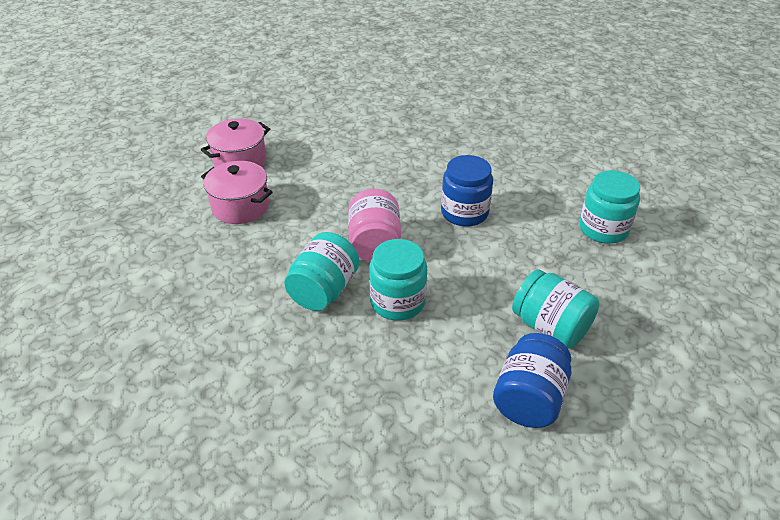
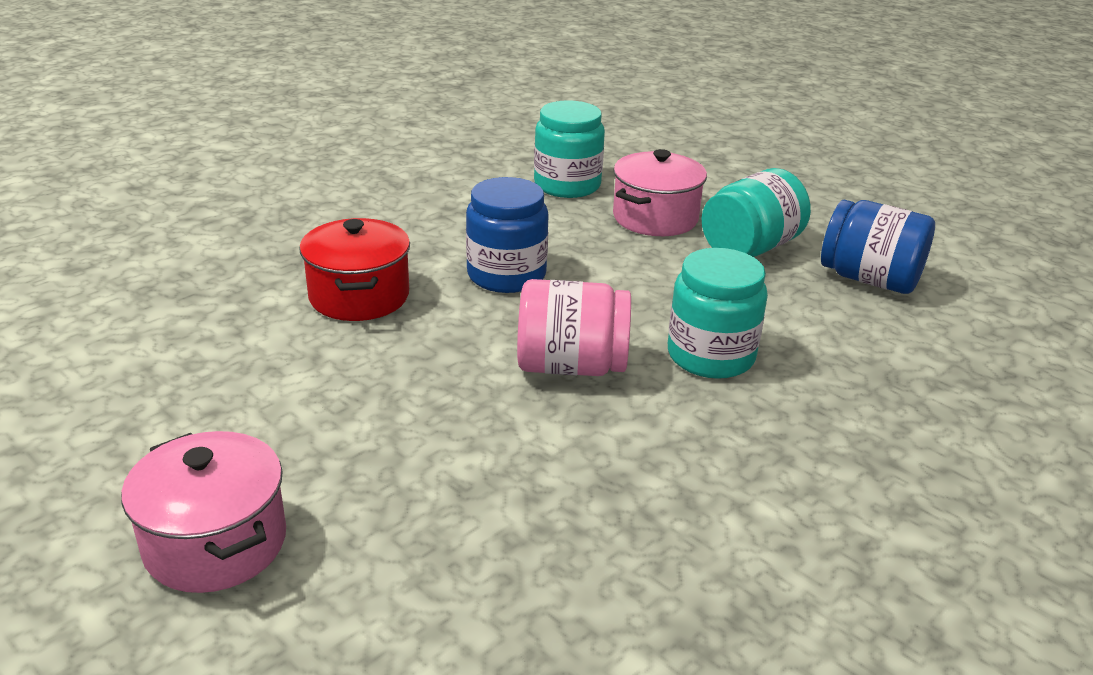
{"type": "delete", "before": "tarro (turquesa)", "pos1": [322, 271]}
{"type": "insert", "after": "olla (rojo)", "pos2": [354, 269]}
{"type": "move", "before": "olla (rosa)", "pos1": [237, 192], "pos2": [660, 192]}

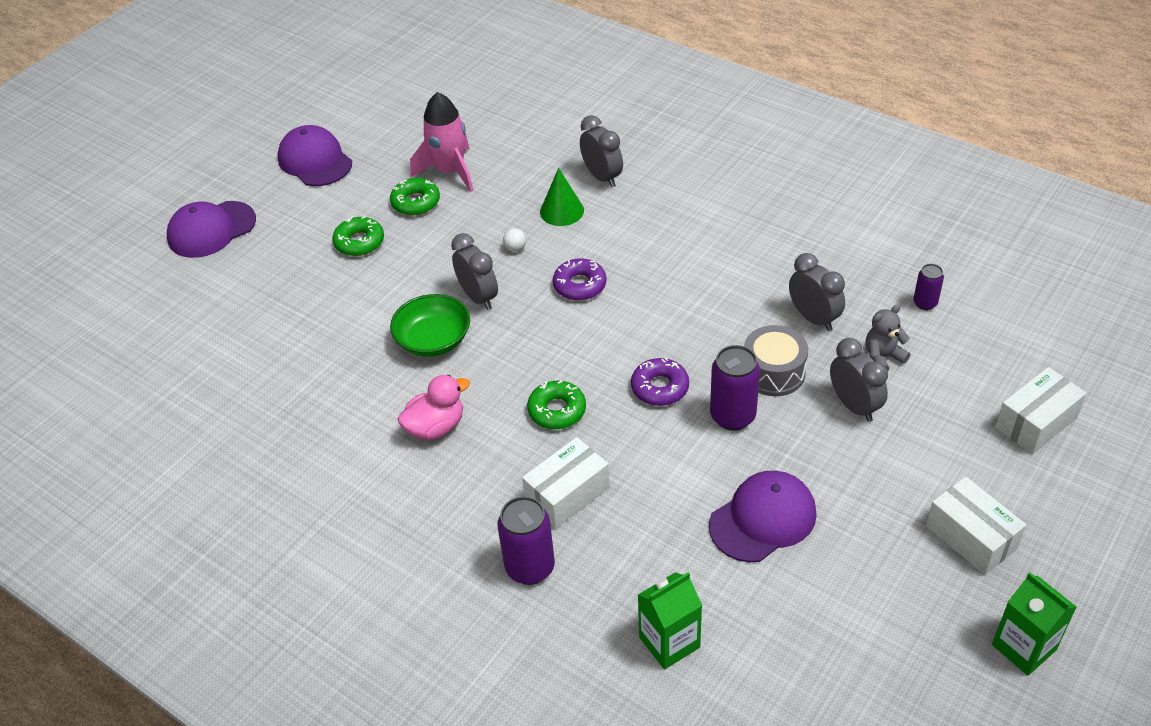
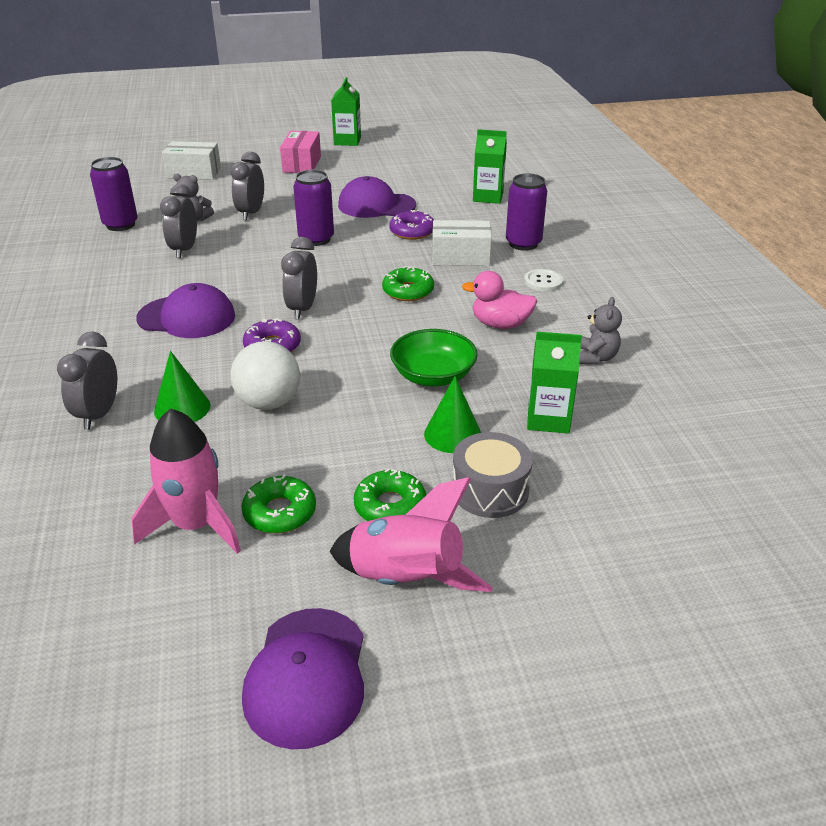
{"type": "insert", "after": "cohete (rosa)", "pos2": [411, 534]}
{"type": "insert", "after": "cono (verde)", "pos2": [452, 414]}
{"type": "insert", "after": "botón (blanco)", "pos2": [543, 280]}
{"type": "insert", "after": "cartón de leche (verde)", "pos2": [554, 383]}
{"type": "insert", "after": "osito (gris)", "pos2": [600, 330]}
{"type": "move", "before": "gorra (morado)", "pos1": [211, 229], "pos2": [185, 310]}
{"type": "move", "before": "despertador (gris)", "pos1": [474, 271], "pos2": [299, 278]}
{"type": "move", "before": "rosquilla (morado)", "pos1": [660, 381], "pos2": [411, 225]}
{"type": "move", "before": "tambor (gris)", "pos1": [776, 360], "pos2": [493, 475]}
{"type": "recolor", "before": "caja (blanco)", "after": "caja (rosa)", "pos1": [976, 525], "pos2": [300, 152]}
{"type": "resize", "before": "pelota (blanco)", "pos1": [514, 240], "pos2": [265, 375], "scale": 2.41}
{"type": "resize", "before": "lata (morado)", "pos1": [928, 287], "pos2": [114, 194], "scale": 1.76}

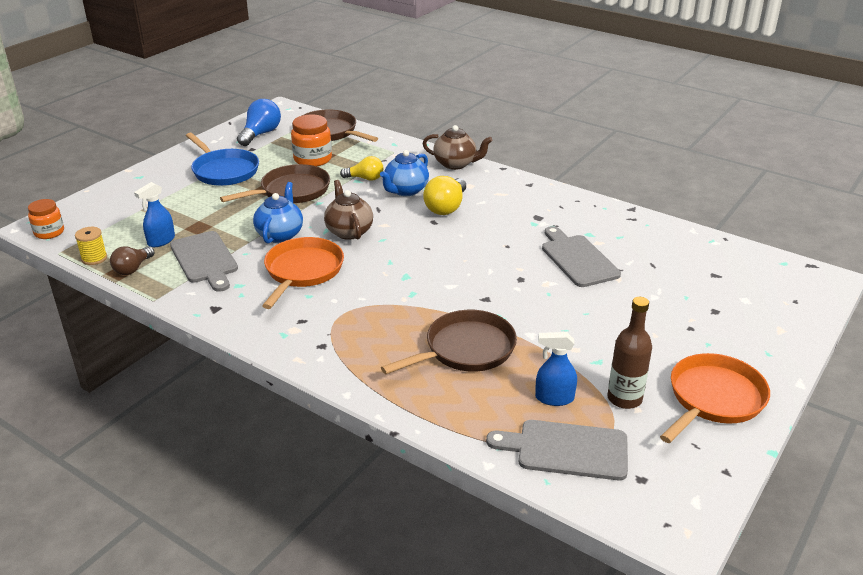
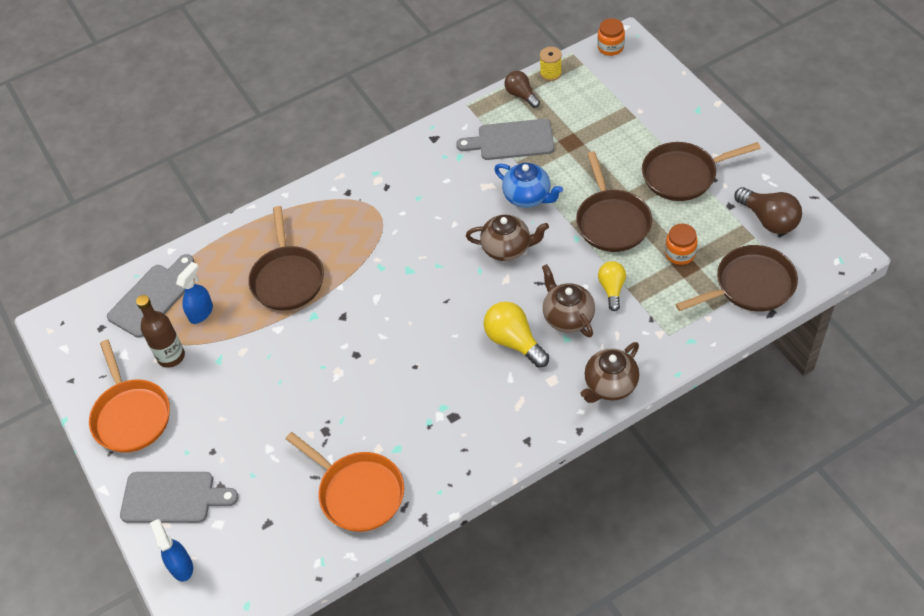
{"type": "move", "before": "pulverizador (azul)", "pos1": [154, 214], "pos2": [171, 550]}
{"type": "move", "before": "sartén (naranja)", "pos1": [303, 273], "pos2": [345, 482]}
{"type": "move", "before": "tabla de cortar (gris)", "pos1": [581, 256], "pos2": [179, 497]}
{"type": "recolor", "before": "sartén (azul)", "after": "sartén (marrón)", "pos1": [222, 159], "pos2": [701, 171]}
{"type": "recolor", "before": "bombilla (azul)", "after": "bombilla (marrón)", "pos1": [259, 122], "pos2": [768, 210]}
{"type": "recolor", "before": "tetera (azul)", "after": "tetera (marrón)", "pos1": [404, 173], "pos2": [568, 300]}
{"type": "rotate", "before": "bombilla (amarillo)", "pos1": [361, 168], "pos2": [612, 286], "turn": 150}
{"type": "resize", "before": "tarro (naranja)", "pos1": [311, 141], "pos2": [681, 244], "scale": 0.66}

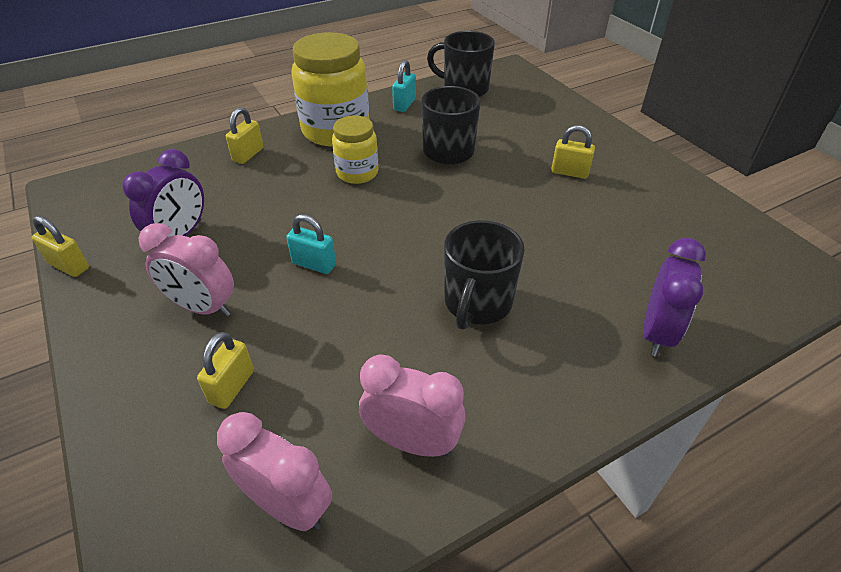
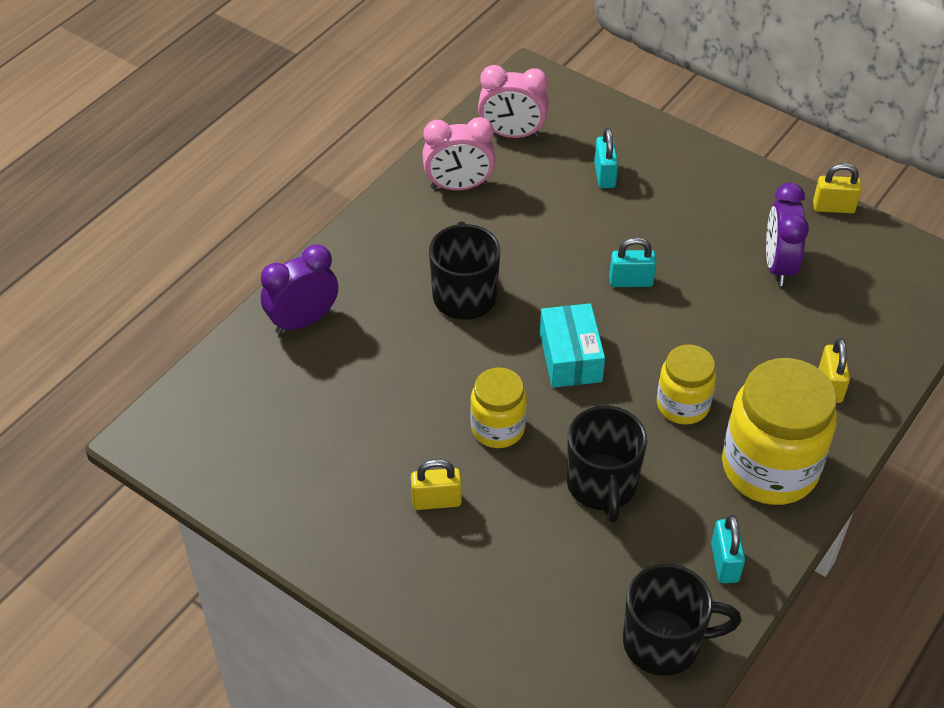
{"type": "delete", "before": "despertador (rosa)", "pos1": [186, 270]}
{"type": "insert", "after": "tarro (amarillo)", "pos2": [498, 408]}
{"type": "insert", "after": "caja (turquesa)", "pos2": [572, 345]}
{"type": "recolor", "before": "candado (amarillo)", "after": "candado (turquesa)", "pos1": [225, 370], "pos2": [606, 158]}
{"type": "rotate", "before": "despertador (morado)", "pos1": [674, 297], "pos2": [299, 289], "turn": 60}

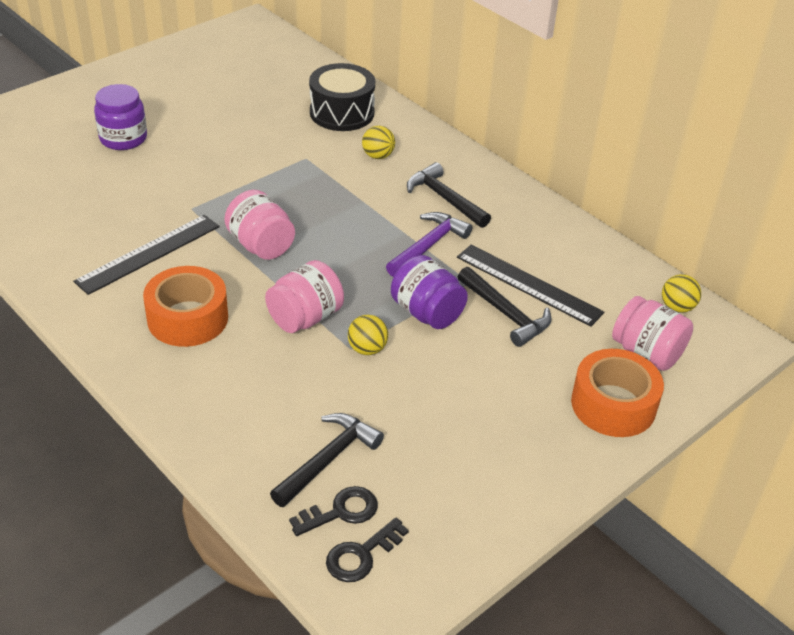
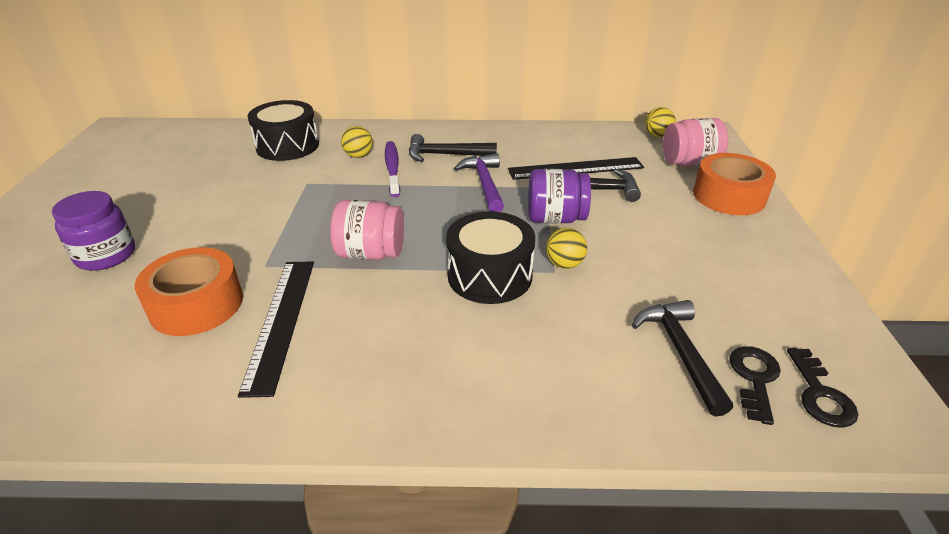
{"type": "insert", "after": "cepillo de dientes (morado)", "pos2": [392, 169]}
{"type": "move", "before": "cinta adhesiva (naranja)", "pos1": [185, 306], "pos2": [189, 291]}
{"type": "replace", "before": "tarro (rosa)", "after": "tambor (negro)", "pos1": [304, 296], "pos2": [490, 257]}

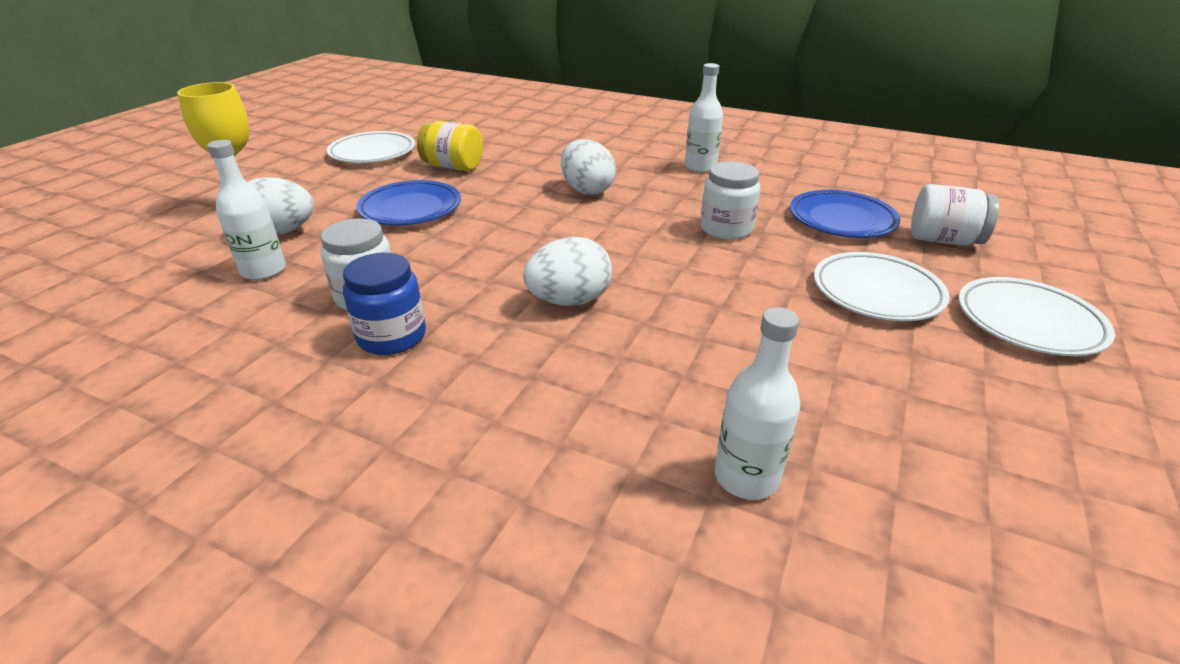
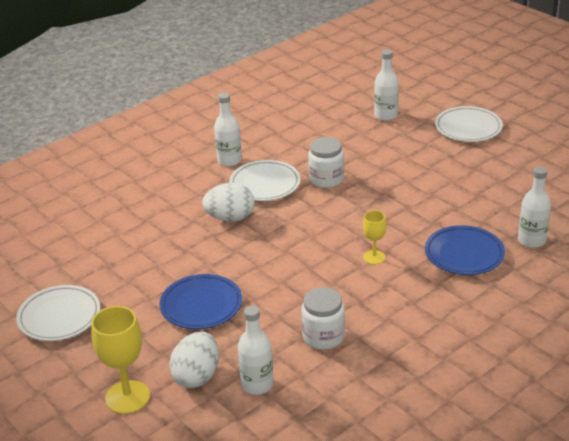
{"type": "delete", "before": "tarro (azul)", "pos1": [384, 304]}
{"type": "delete", "before": "tarro (amarillo)", "pos1": [450, 146]}
{"type": "move", "before": "plato (azul)", "pos1": [845, 214], "pos2": [465, 250]}
{"type": "move", "before": "plato (blanco)", "pos1": [882, 286], "pos2": [265, 180]}
{"type": "replace", "before": "huevo (blanco)", "after": "copa (amarillo)", "pos1": [567, 271], "pos2": [375, 237]}
{"type": "replace", "before": "tarro (blanco)", "after": "botella (blanco)", "pos1": [955, 215], "pos2": [386, 85]}

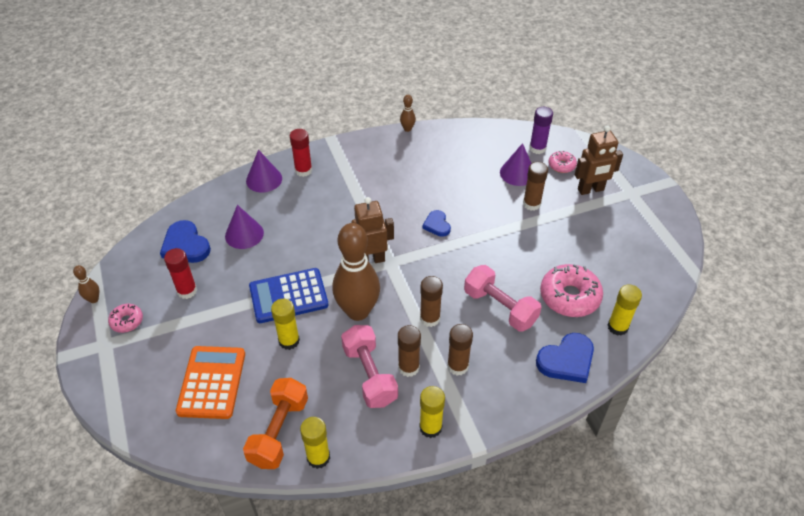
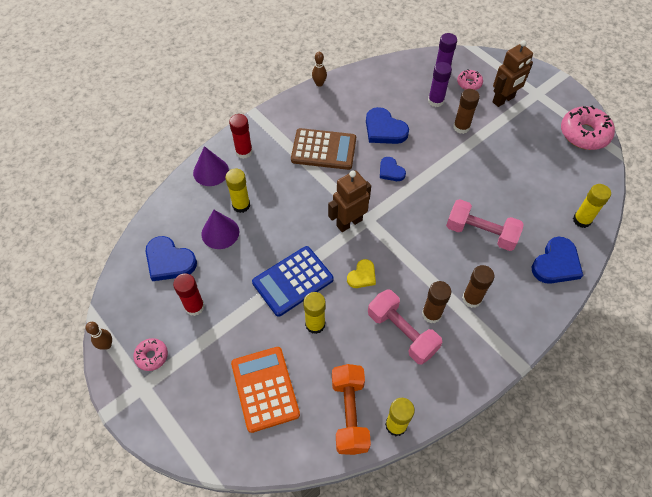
{"type": "delete", "before": "barra de pegamento (marrón)", "pos1": [431, 301]}
{"type": "insert", "after": "calculadora (marrón)", "pos2": [323, 149]}
{"type": "insert", "after": "corazón (azul)", "pos2": [387, 125]}
{"type": "move", "before": "barra de pegamento (amarillo)", "pos1": [432, 412], "pos2": [237, 190]}
{"type": "move", "before": "rosquilla (rosa)", "pos1": [571, 290], "pos2": [588, 128]}
{"type": "replace", "before": "bolo (marrón)", "after": "corazón (amarillo)", "pos1": [356, 272], "pos2": [361, 273]}
{"type": "replace", "before": "cono (morado)", "after": "barra de pegamento (morado)", "pos1": [515, 164], "pos2": [440, 84]}

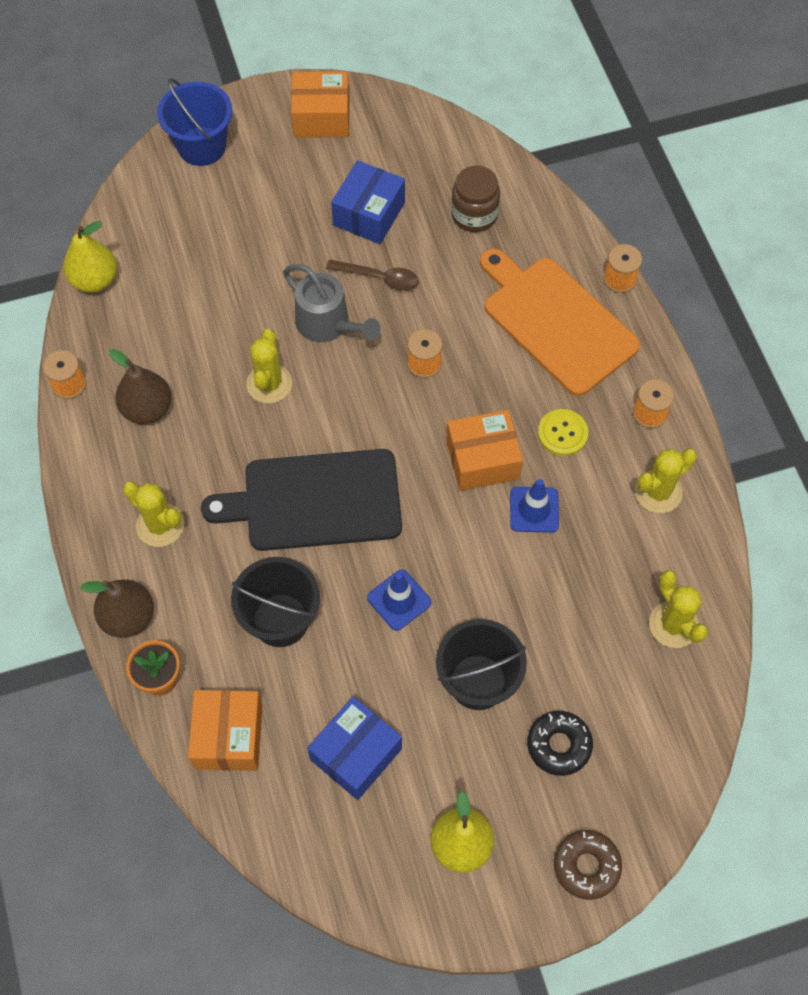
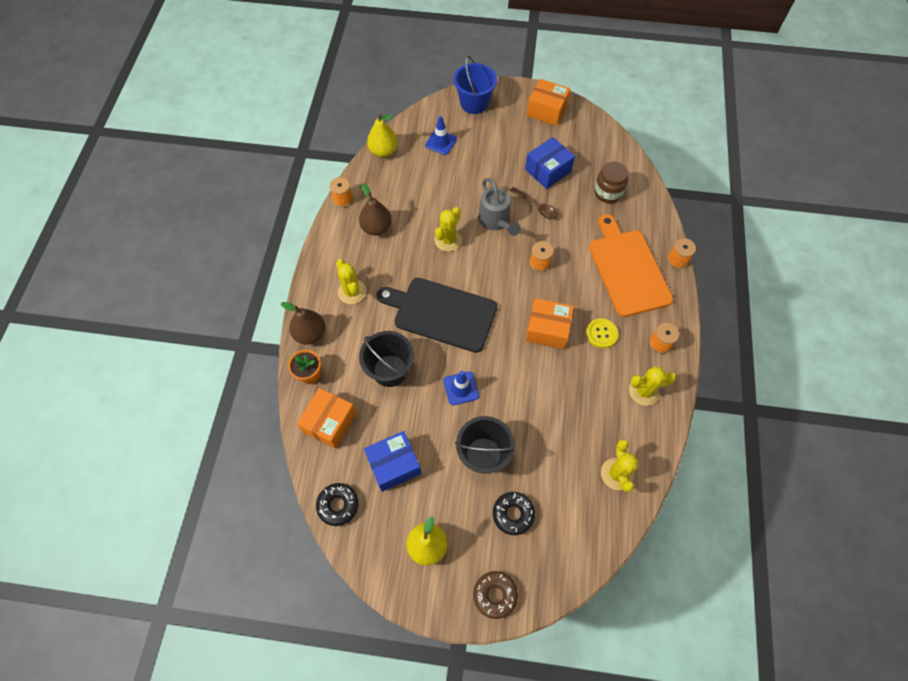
{"type": "insert", "after": "rosquilla (negro)", "pos2": [337, 504]}
{"type": "move", "before": "cono de tráfico (azul)", "pos1": [534, 506], "pos2": [441, 135]}

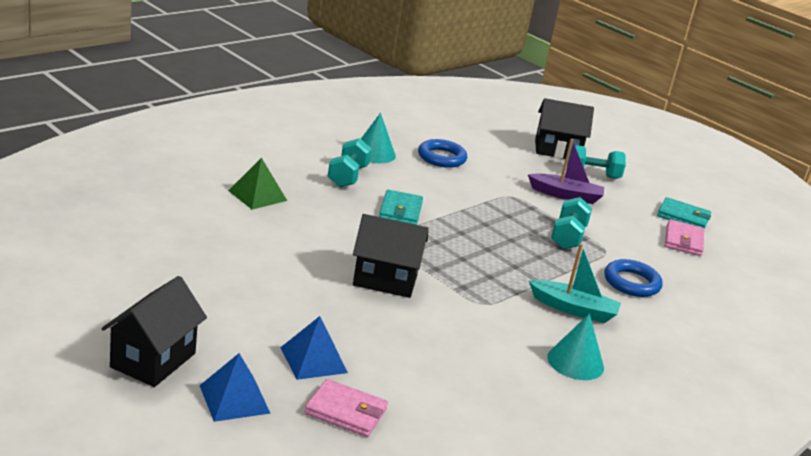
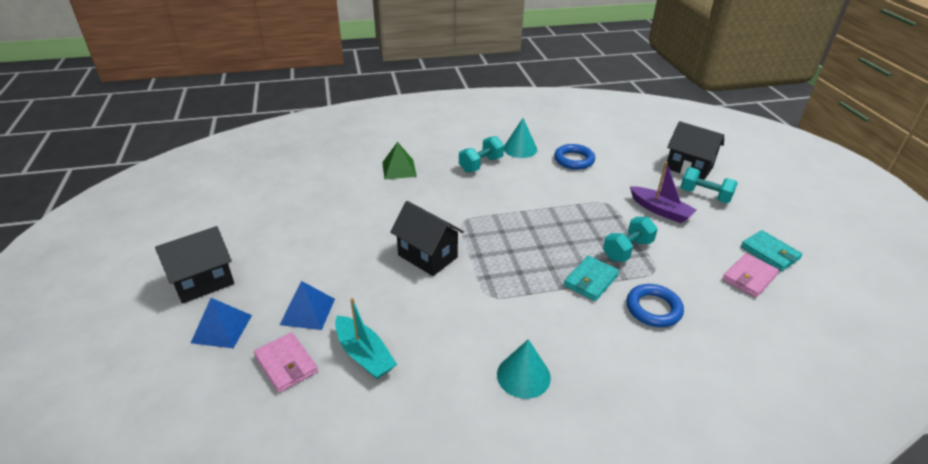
{"type": "move", "before": "cartera (turquesa)", "pos1": [401, 207], "pos2": [591, 278]}
{"type": "move", "before": "barco (turquesa)", "pos1": [575, 283], "pos2": [366, 338]}

